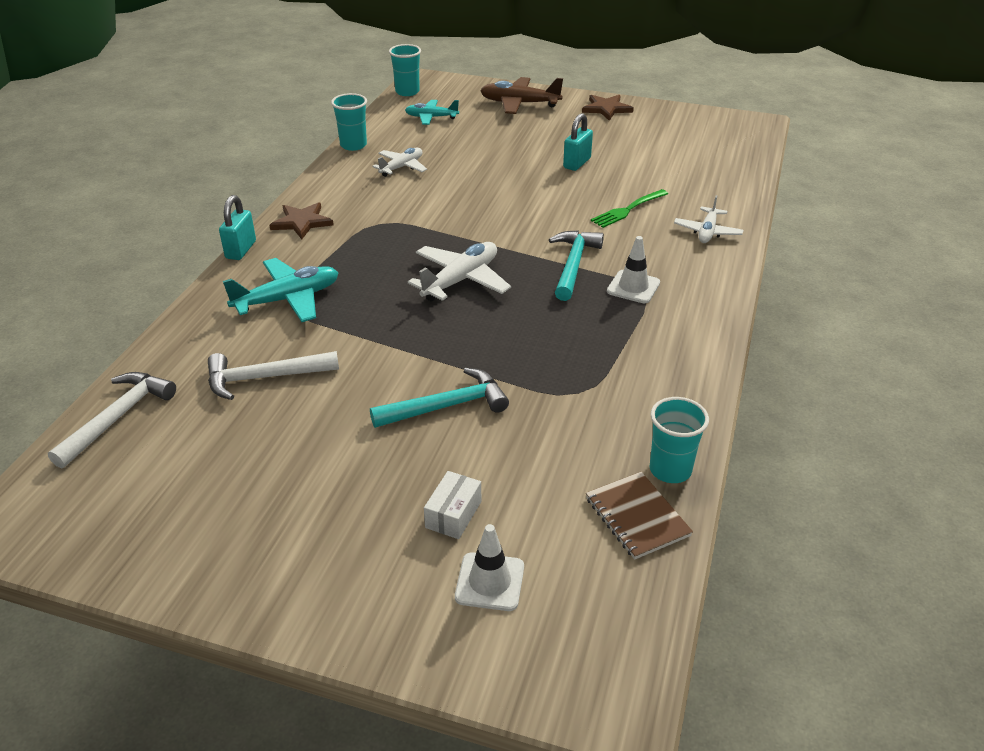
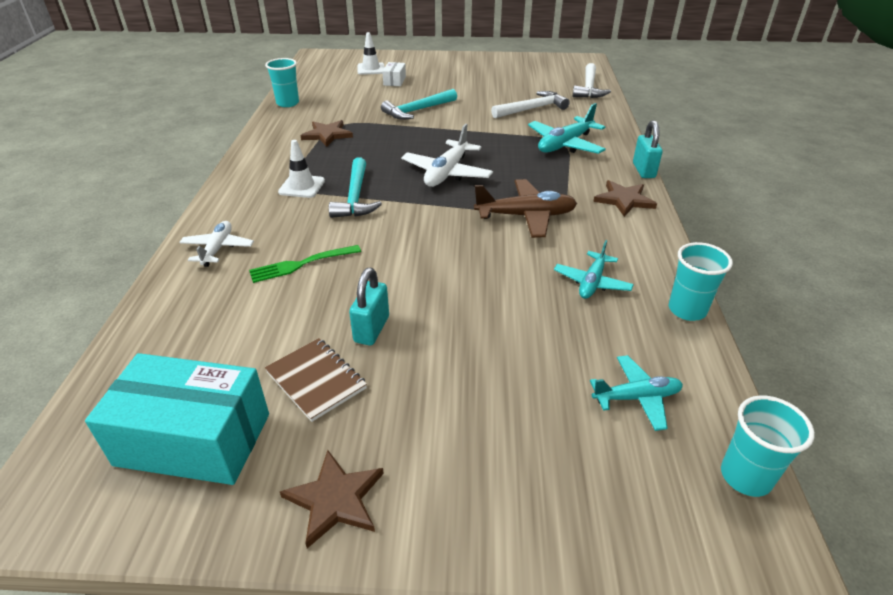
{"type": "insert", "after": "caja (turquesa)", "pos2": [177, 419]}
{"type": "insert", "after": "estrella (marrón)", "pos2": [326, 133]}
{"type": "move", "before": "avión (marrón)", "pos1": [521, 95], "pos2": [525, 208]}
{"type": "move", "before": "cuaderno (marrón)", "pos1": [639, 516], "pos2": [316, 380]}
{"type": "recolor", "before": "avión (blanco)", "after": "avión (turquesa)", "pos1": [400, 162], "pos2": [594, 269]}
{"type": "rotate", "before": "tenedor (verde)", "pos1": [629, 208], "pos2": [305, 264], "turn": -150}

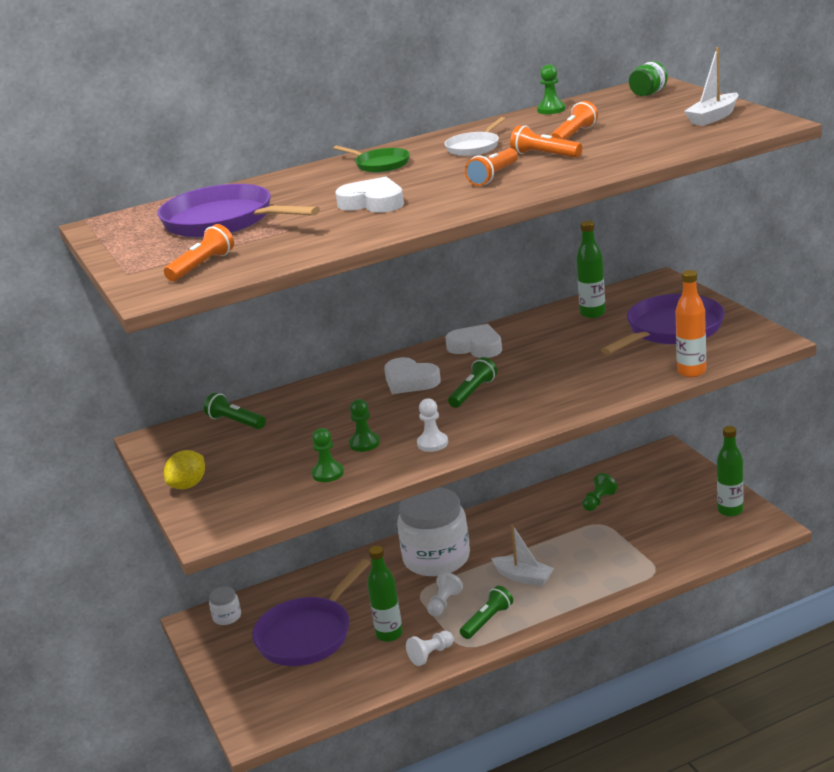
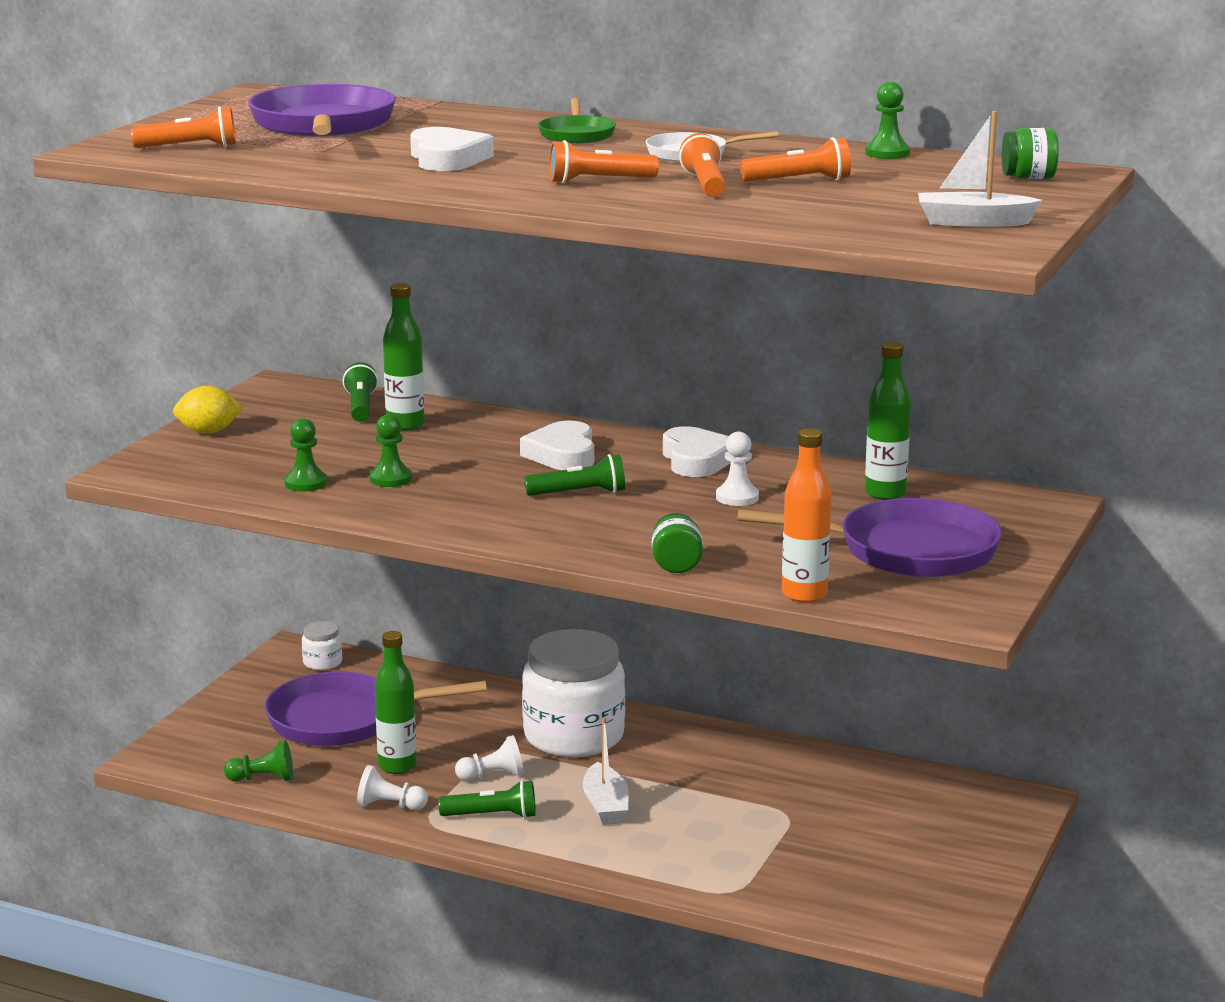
{"type": "insert", "after": "tarro (verde)", "pos2": [677, 543]}
{"type": "move", "before": "peón (blanco)", "pos1": [432, 425], "pos2": [737, 469]}
{"type": "move", "before": "peón (verde)", "pos1": [600, 492], "pos2": [258, 761]}
{"type": "move", "before": "botella (verde)", "pos1": [730, 471], "pos2": [403, 357]}

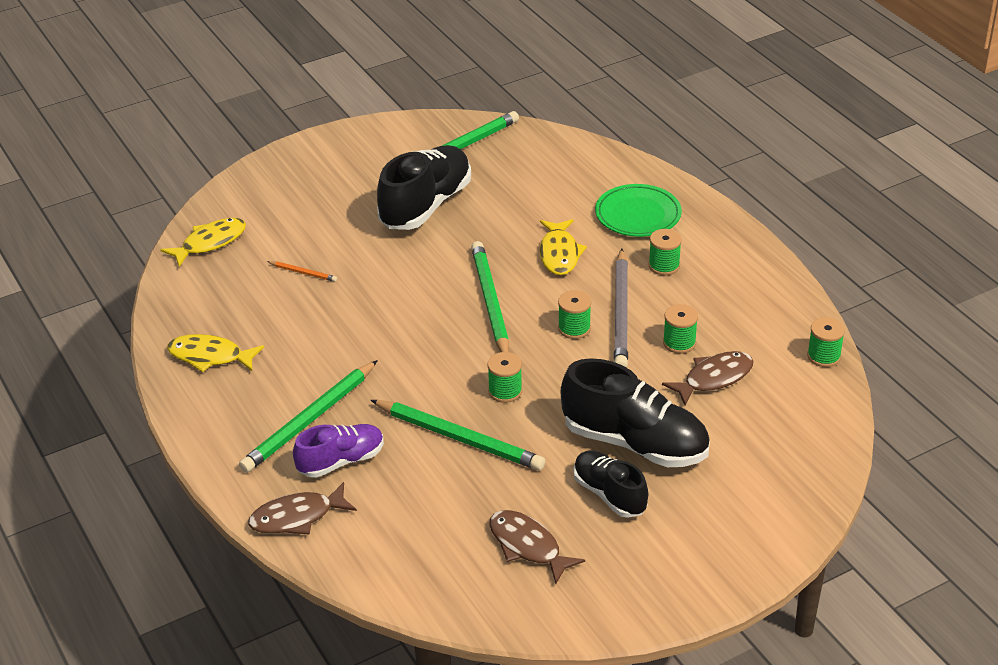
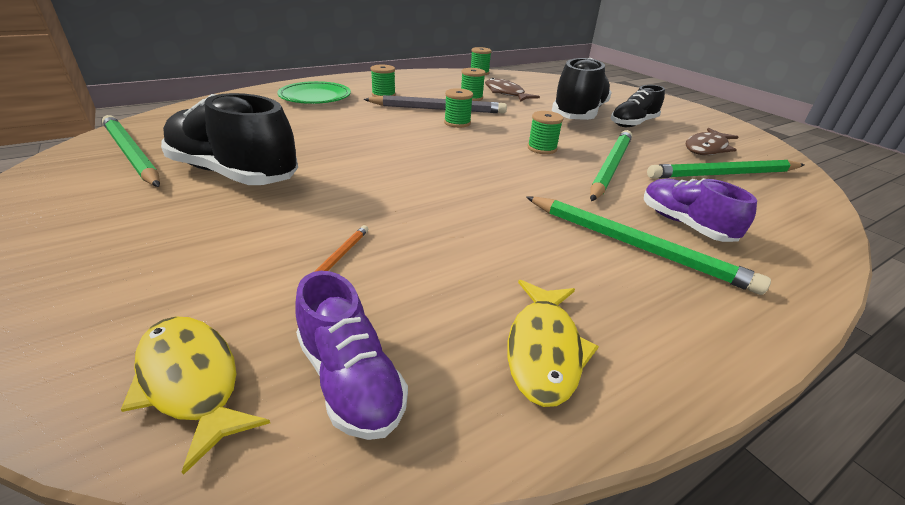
{"type": "delete", "before": "pez (marrón)", "pos1": [302, 508]}
{"type": "delete", "before": "pez (amarillo)", "pos1": [563, 247]}
{"type": "insert", "after": "zapato (morado)", "pos2": [352, 355]}
{"type": "move", "before": "lápiz (verde)", "pos1": [490, 296], "pos2": [725, 169]}

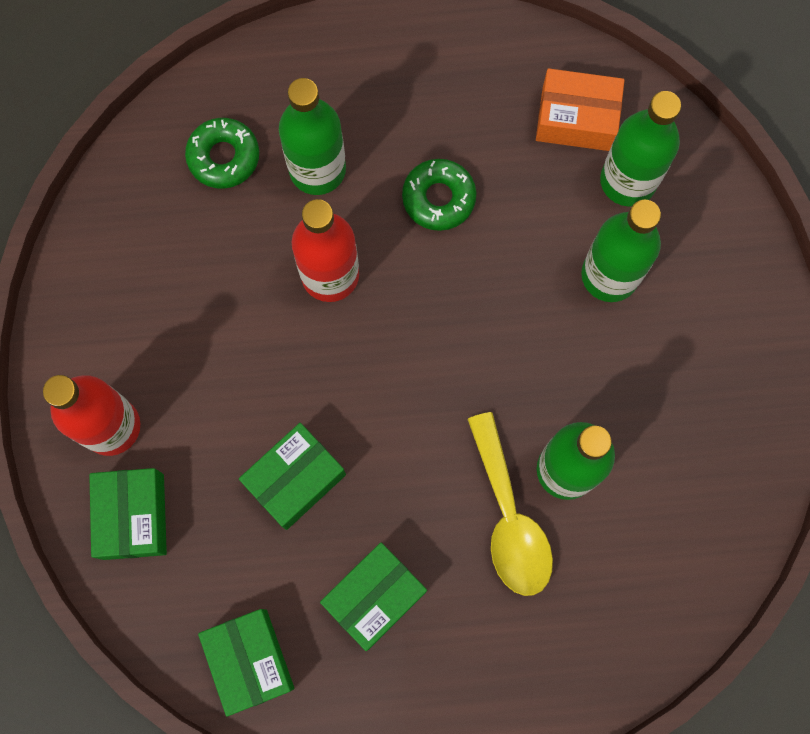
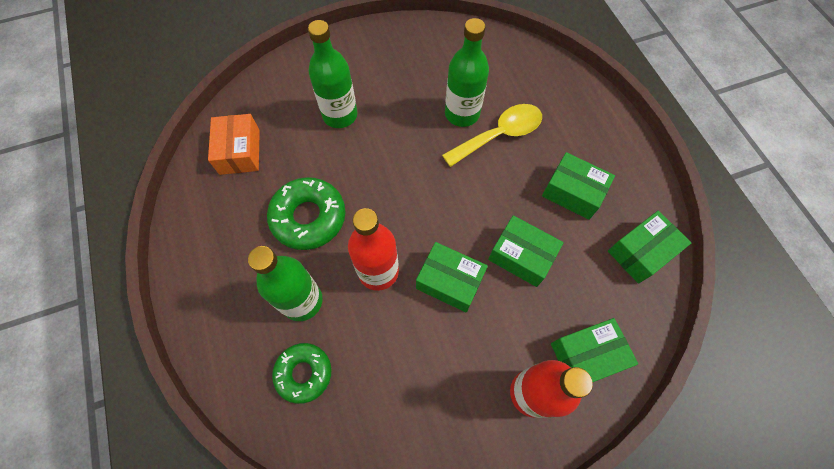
{"type": "delete", "before": "botella (verde)", "pos1": [640, 148]}
{"type": "insert", "after": "caja (verde)", "pos2": [452, 277]}
{"type": "resize", "before": "rosquilla (verde)", "pos1": [439, 195], "pos2": [306, 213], "scale": 1.51}

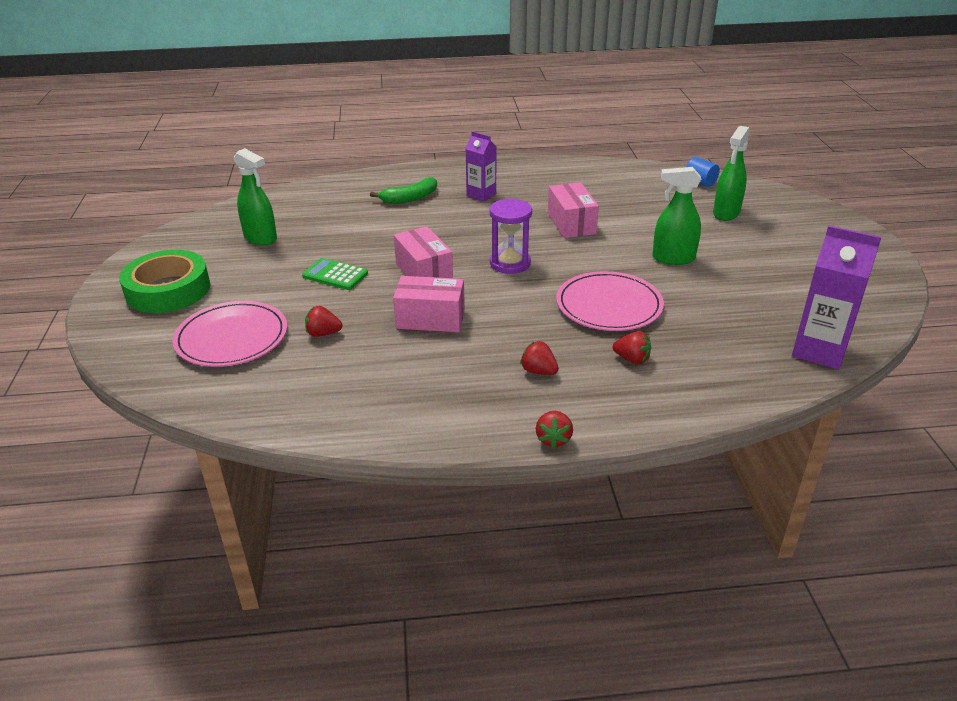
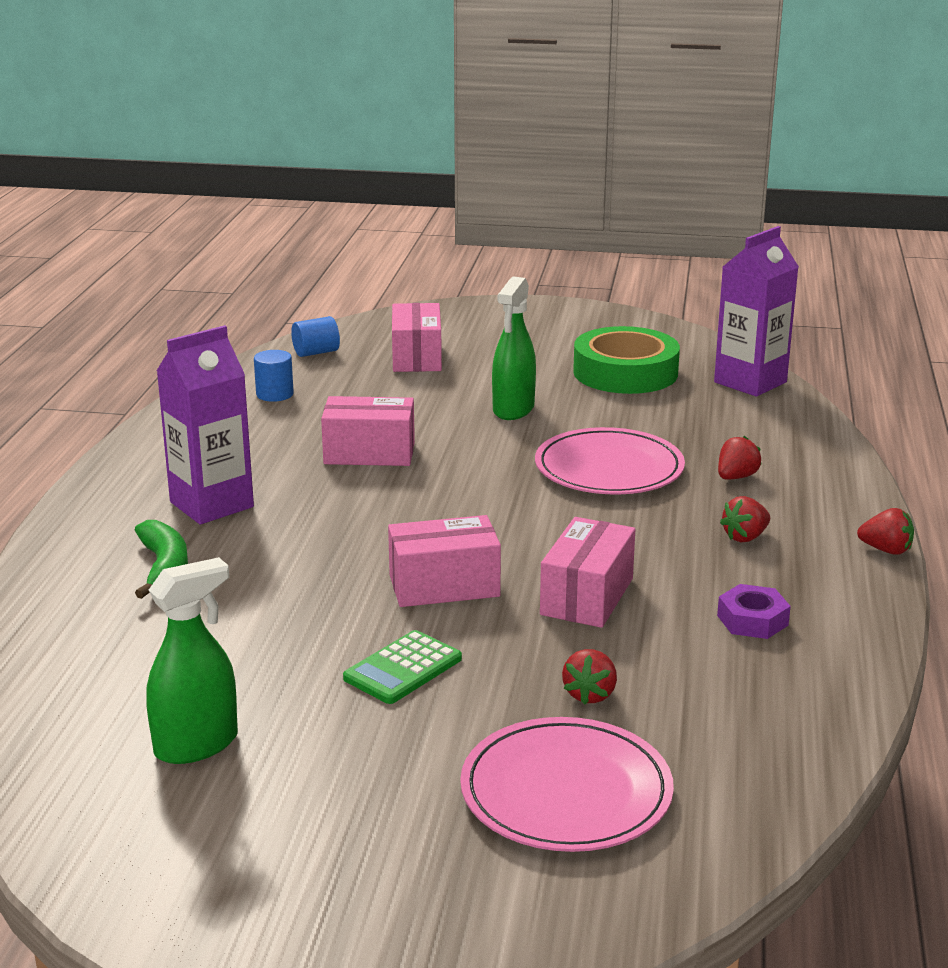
{"type": "delete", "before": "reloj de arena (morado)", "pos1": [510, 236]}
{"type": "insert", "after": "cilindro (azul)", "pos2": [274, 376]}
{"type": "insert", "after": "tuerca (morado)", "pos2": [754, 611]}
{"type": "move", "before": "cinta adhesiva (verde)", "pos1": [164, 281], "pos2": [626, 360]}
{"type": "replace", "before": "pulverizador (verde)", "after": "caja (rosa)", "pos1": [731, 173], "pos2": [417, 337]}
{"type": "resize", "before": "cartón de leche (morado)", "pos1": [481, 166], "pos2": [205, 424], "scale": 1.56}

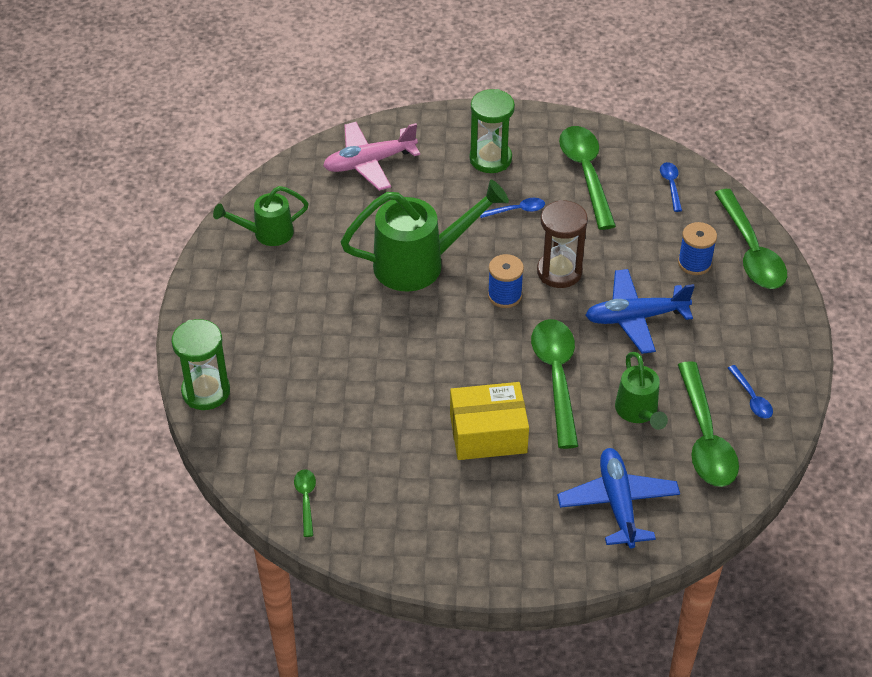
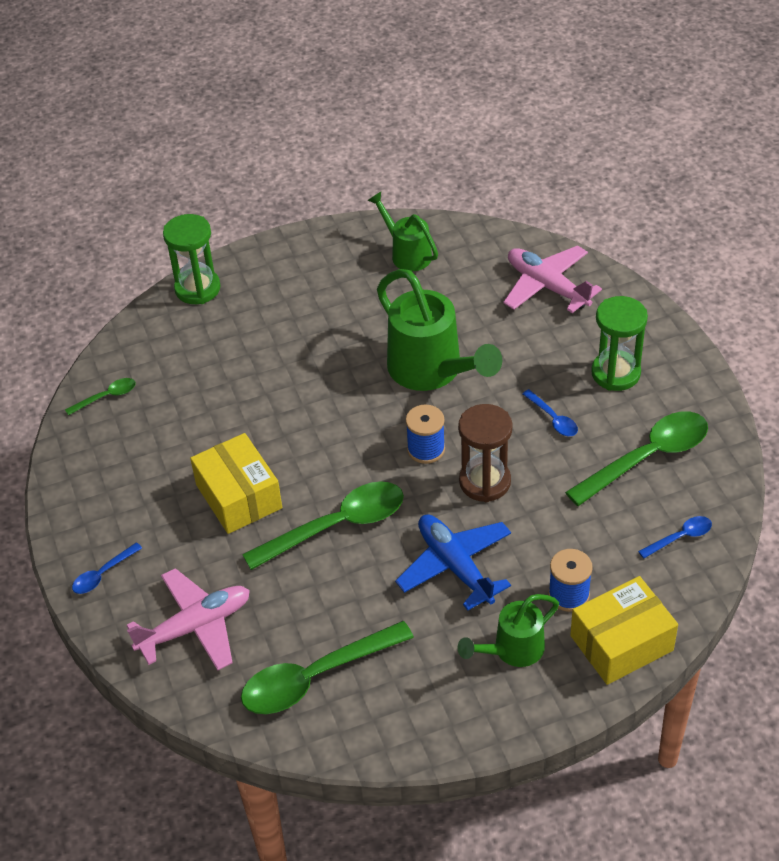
{"type": "move", "before": "regadera (verde)", "pos1": [641, 391], "pos2": [508, 630]}
{"type": "move", "before": "cuchara (azul)", "pos1": [750, 392], "pos2": [107, 568]}
{"type": "replace", "before": "cuchara (verde)", "after": "caja (amarillo)", "pos1": [751, 239], "pos2": [624, 630]}
{"type": "recolor", "before": "avión (azul)", "after": "avión (rosa)", "pos1": [618, 498], "pos2": [188, 619]}

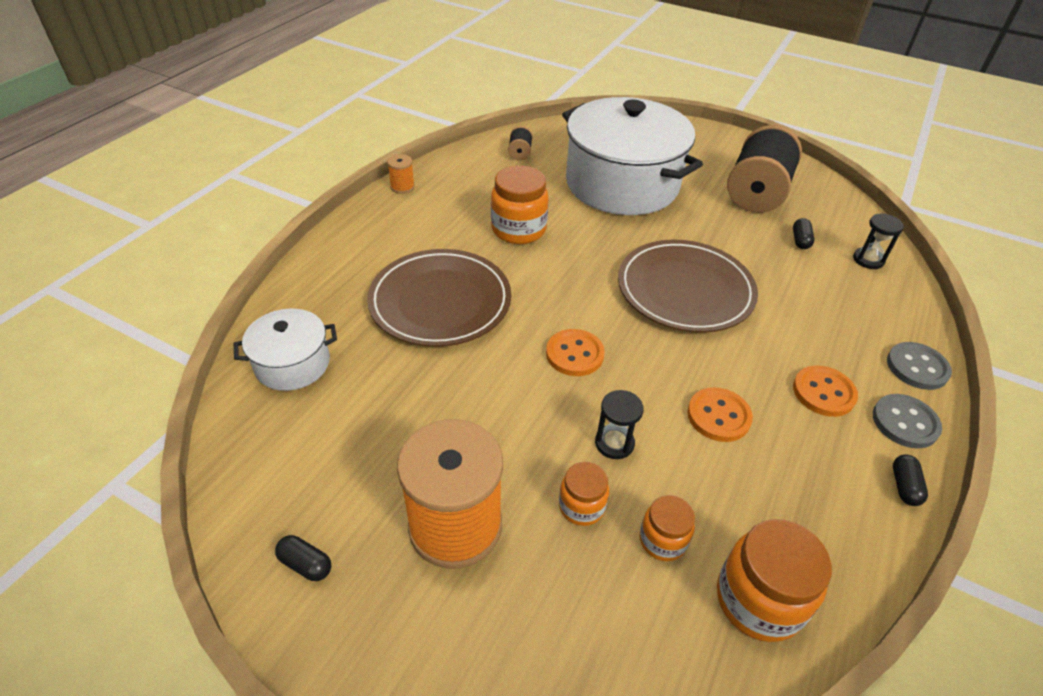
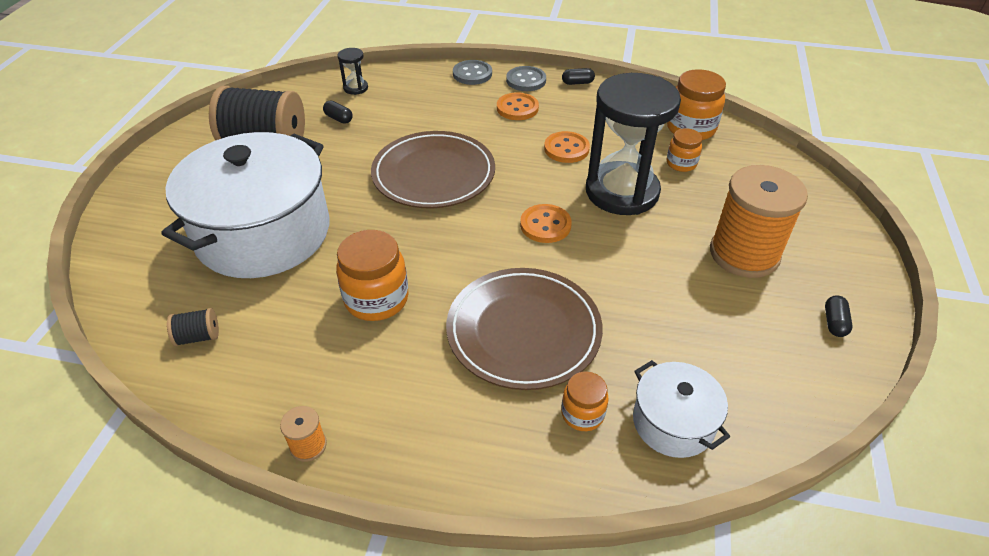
{"type": "move", "before": "tarro (naranja)", "pos1": [584, 494], "pos2": [585, 401]}
{"type": "rotate", "before": "cápsula (negro)", "pos1": [804, 233], "pos2": [338, 112], "turn": 45}
{"type": "resize", "before": "reloj de arena (negro)", "pos1": [619, 424], "pos2": [633, 144], "scale": 2.49}

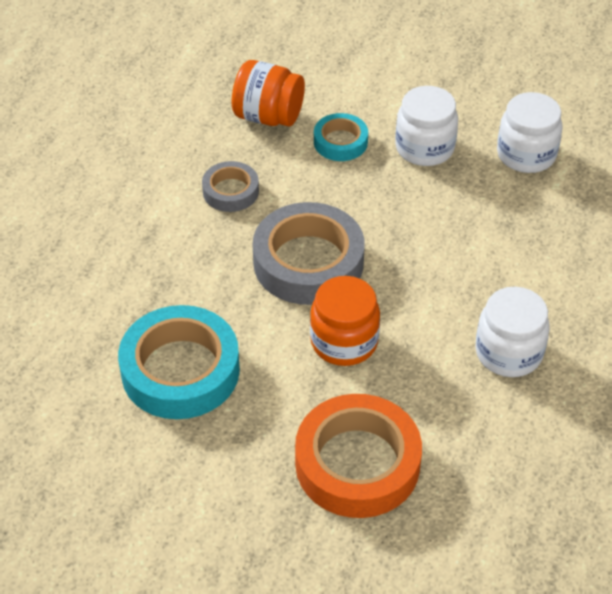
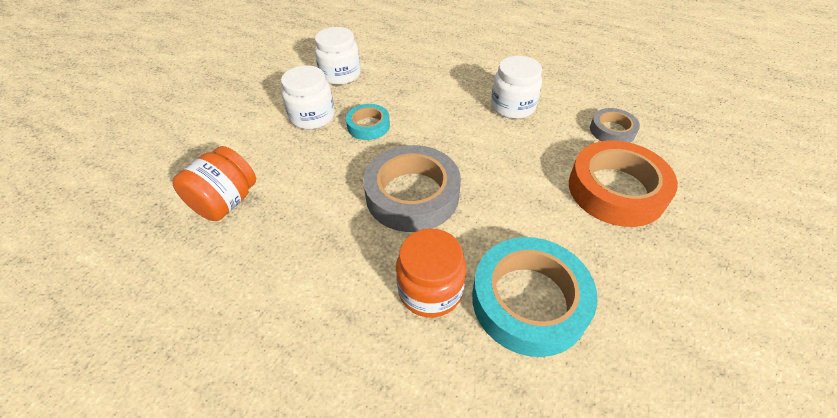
{"type": "move", "before": "cinta adhesiva (gris)", "pos1": [230, 186], "pos2": [615, 125]}
{"type": "move", "before": "tarro (naranja)", "pos1": [345, 321], "pos2": [431, 273]}
{"type": "move", "before": "cinta adhesiva (turquesa)", "pos1": [341, 137], "pos2": [368, 122]}

